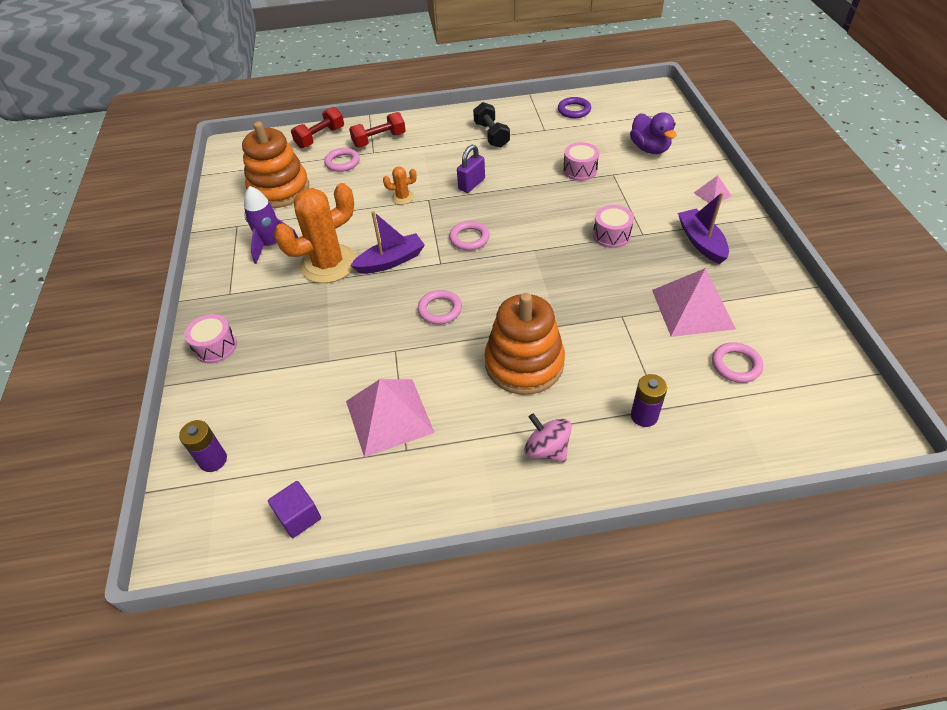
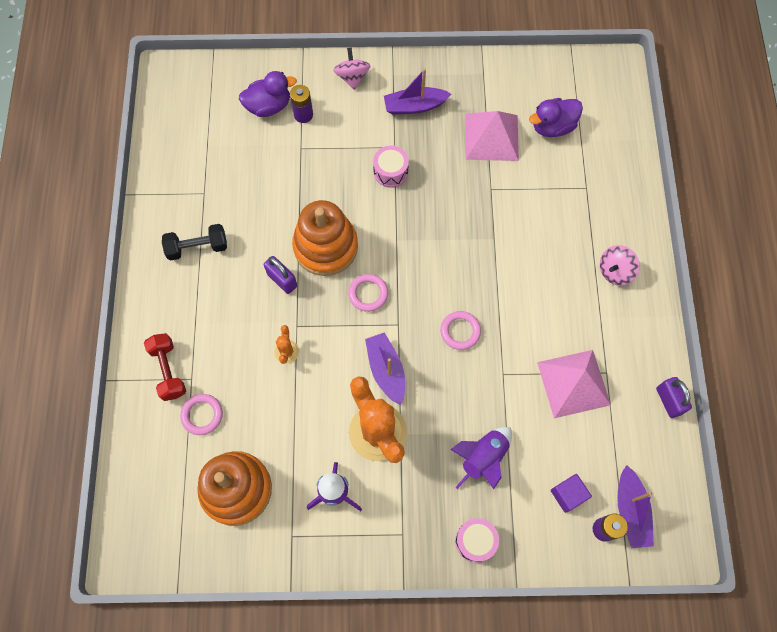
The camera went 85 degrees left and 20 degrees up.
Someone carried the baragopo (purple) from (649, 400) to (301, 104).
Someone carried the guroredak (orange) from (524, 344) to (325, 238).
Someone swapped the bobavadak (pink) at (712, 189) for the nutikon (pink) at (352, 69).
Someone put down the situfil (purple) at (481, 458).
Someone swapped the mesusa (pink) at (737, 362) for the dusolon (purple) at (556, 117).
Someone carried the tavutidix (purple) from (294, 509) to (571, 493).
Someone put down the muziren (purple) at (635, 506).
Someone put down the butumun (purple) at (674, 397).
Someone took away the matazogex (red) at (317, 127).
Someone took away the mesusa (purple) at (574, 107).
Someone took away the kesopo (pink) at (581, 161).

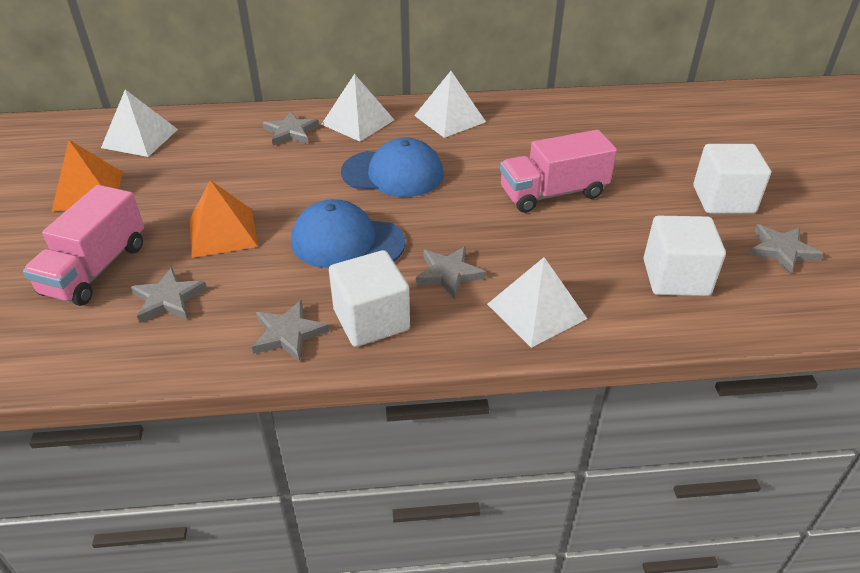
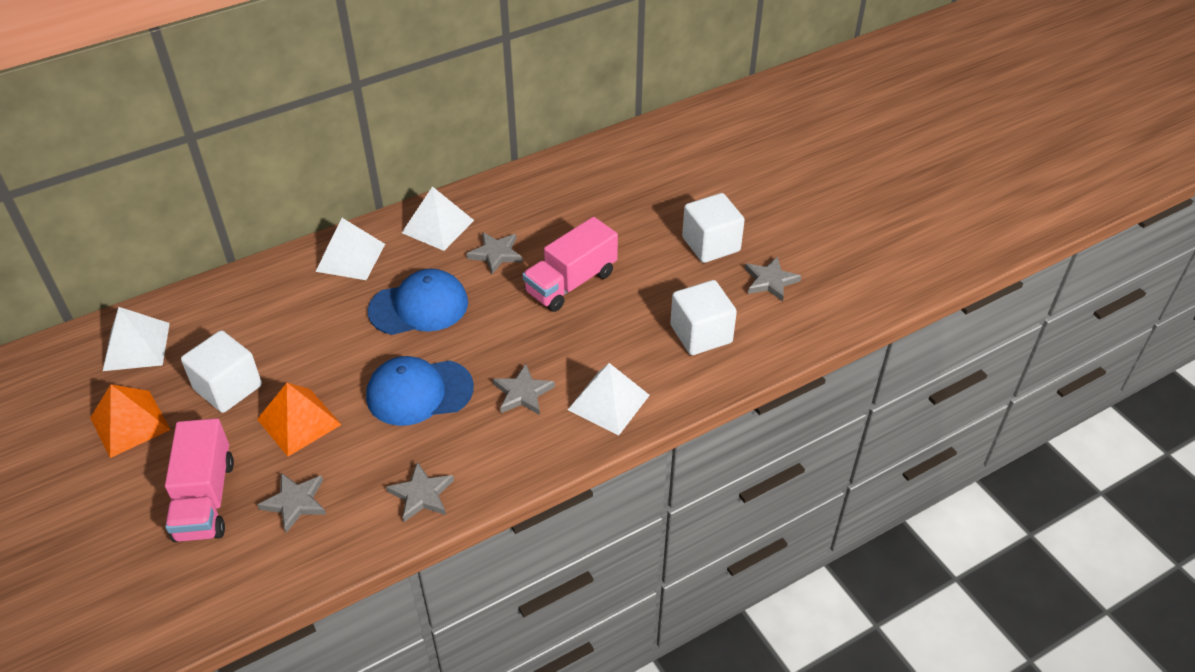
The camera went 25 degrees left and 5 degrees up.
Someone carried the tavutidix (white) from (369, 298) to (221, 371).
Someone carried the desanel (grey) from (291, 129) to (495, 253).

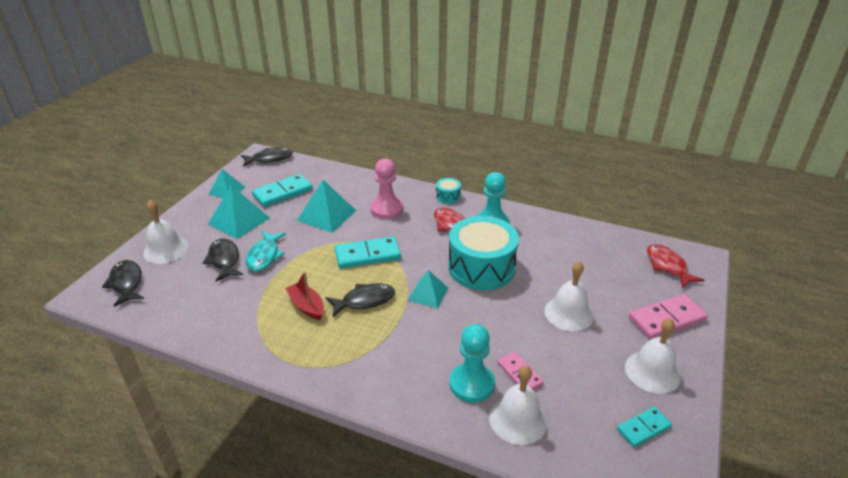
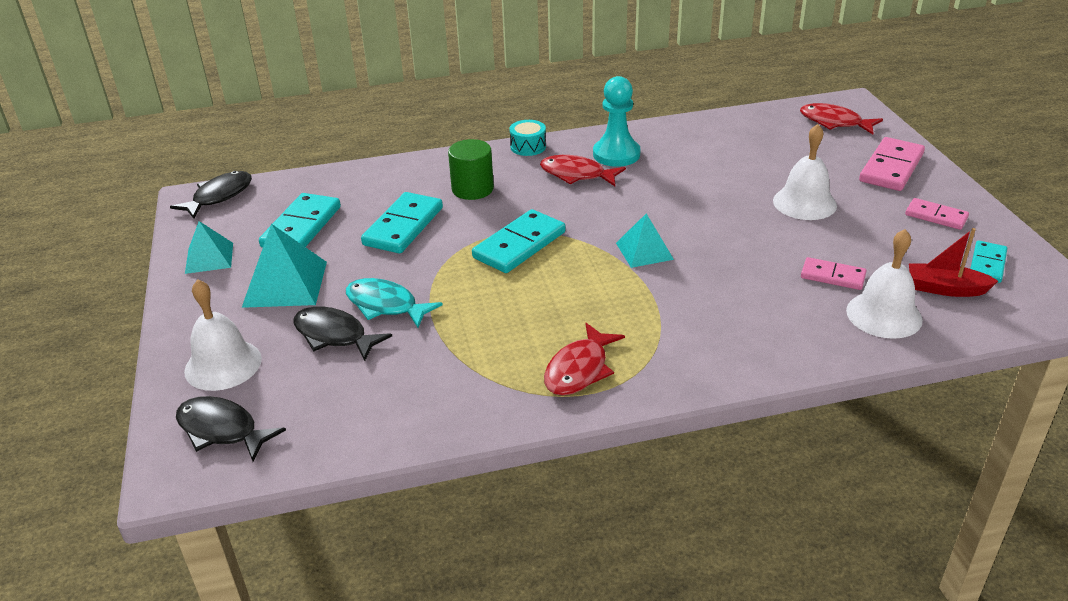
The camera went 35 degrees left and 0 degrees up.
Someone rotated the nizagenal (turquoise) at (266, 251) by 150 degrees clockwise.
Someone swapped the bobavadak (turquoise) at (326, 206) for the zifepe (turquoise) at (402, 223).
Someone swapped the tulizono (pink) at (386, 189) for the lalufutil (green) at (471, 169).
Someone put down the nizagenal (red) at (584, 359).
Someone swapped the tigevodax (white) at (653, 356) for the zifepe (pink) at (937, 214).
Someone carried the muziren (red) from (304, 295) to (953, 262).
Someone took away the nizagenal (black) at (360, 300).
Someone took away the kesopo (turquoise) at (483, 253).
Someone took away the tulizono (turquoise) at (472, 363).

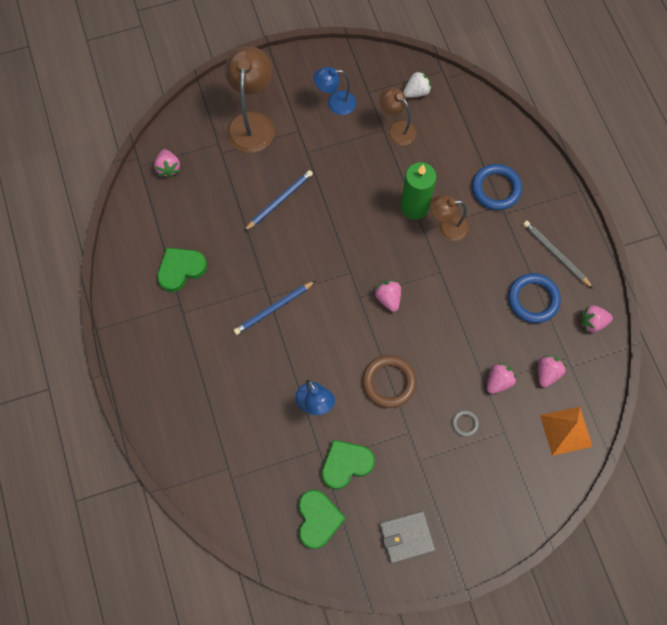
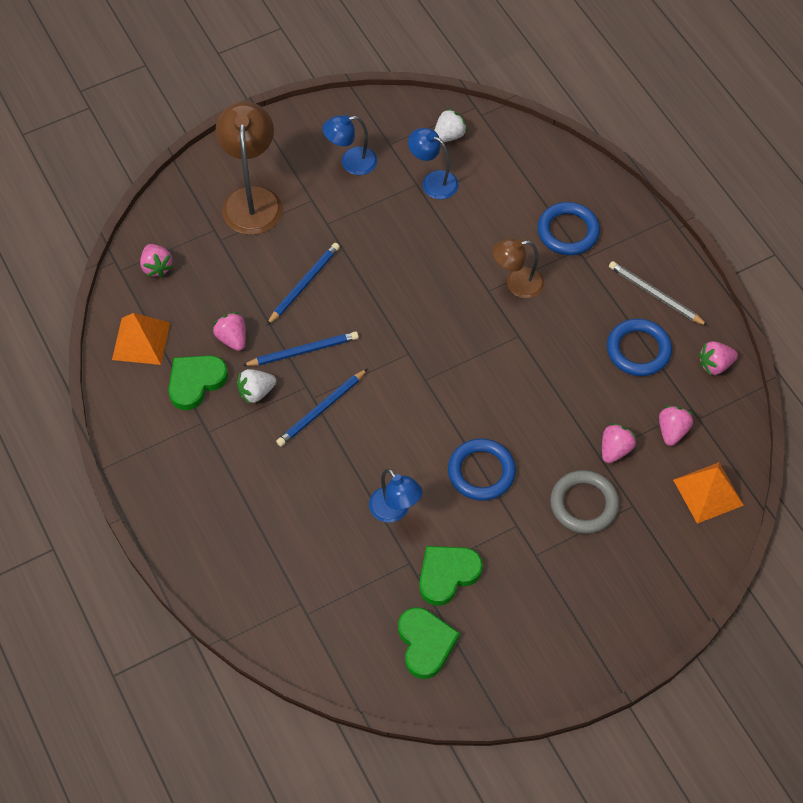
The camera went 10 degrees left and 10 degrees down.
Someone put down the bobavadak (orange) at (141, 339).
Someone carried the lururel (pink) from (388, 296) to (229, 331).
Someone put down the lururel (white) at (256, 386).
Someone put down the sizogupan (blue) at (300, 348).
Someone repainted the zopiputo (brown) at (398, 116), which became the zopiputo (blue) at (433, 163).
Someone repainted the mesusa (brown) at (389, 381), which became the mesusa (blue) at (482, 469).
Someone scaled the mesusa (grey) at (465, 423) by 2.01.
Someone took away the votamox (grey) at (407, 537).
Someone took away the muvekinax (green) at (418, 190).

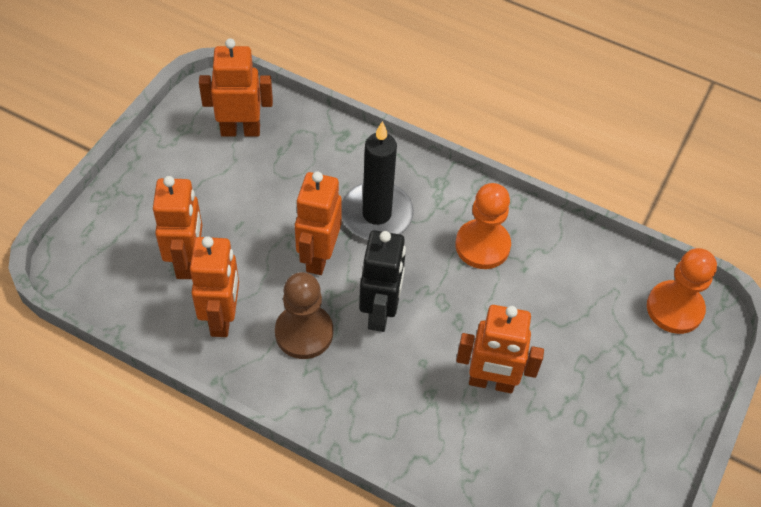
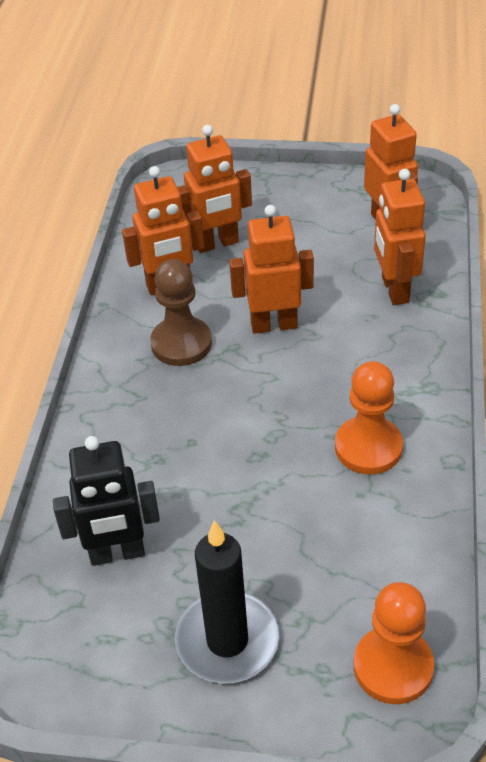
The camera went 75 degrees right and 10 degrees down.
Someone carried the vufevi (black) from (382, 281) to (106, 501).
Someone carried the muvekinax (black) from (377, 180) to (227, 602).
Someone carried the vufevi (orange) from (500, 349) to (400, 237).

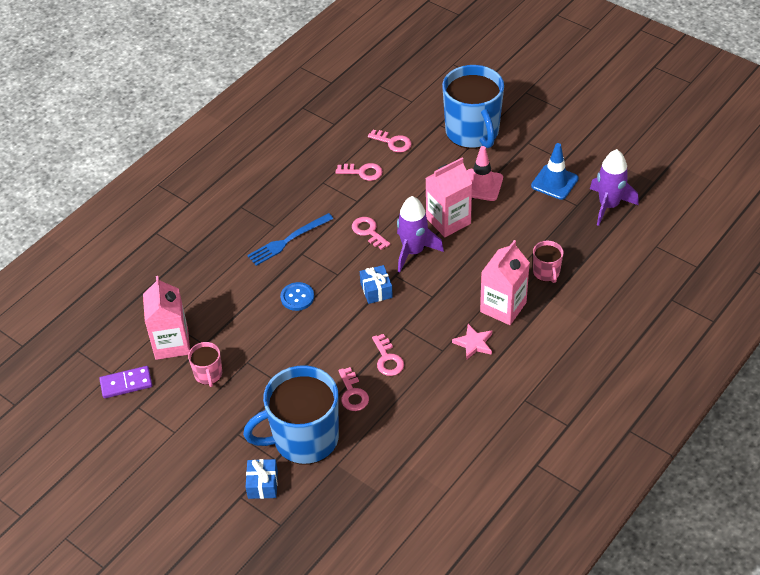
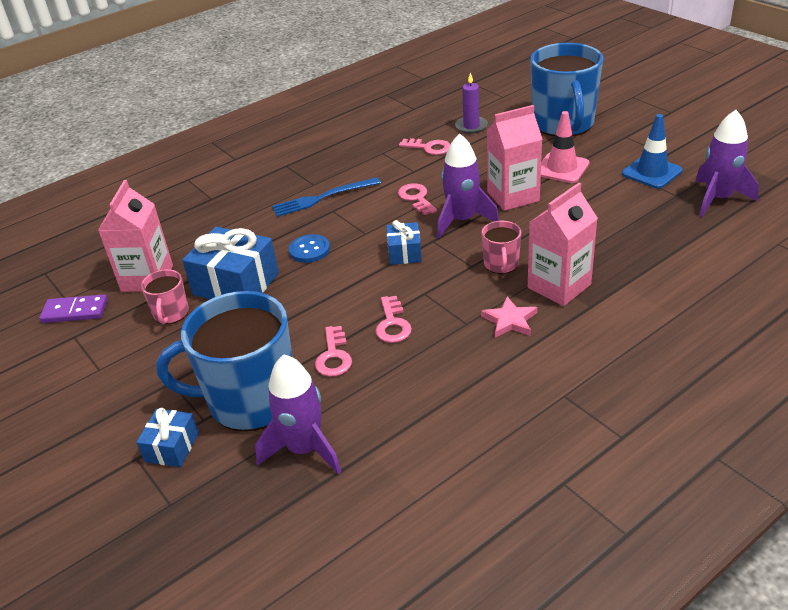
The camera went 15 degrees right and 10 degrees down.
Someone put down the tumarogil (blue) at (230, 263).
Someone put down the situfil (purple) at (298, 415).
Someone swapped the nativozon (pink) at (390, 141) for the muvekinax (purple) at (471, 103).
Someone carried the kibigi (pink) from (548, 262) to (501, 247).

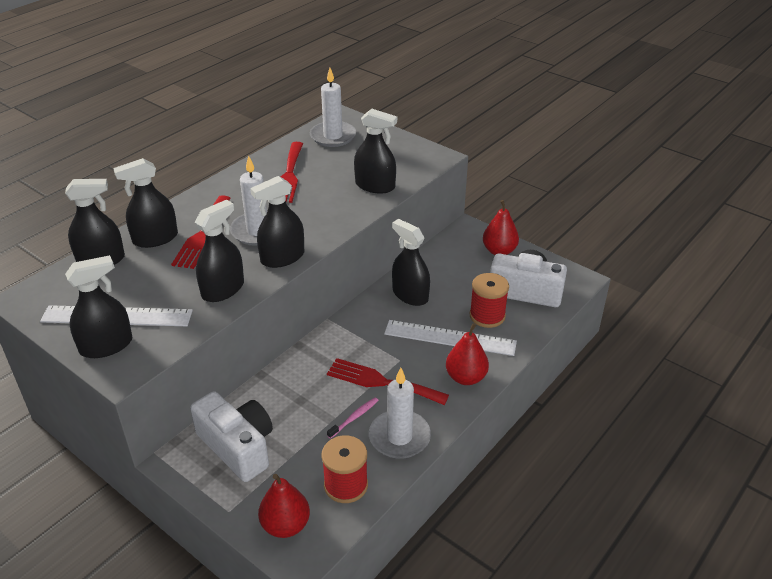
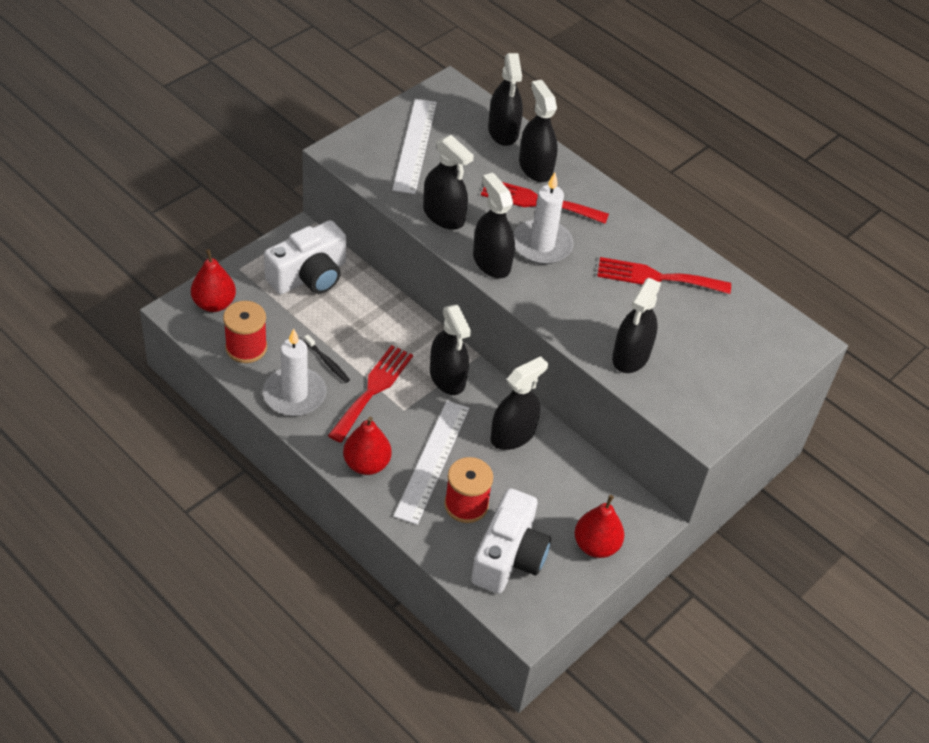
The camera went 90 degrees right and 10 degrees up.
Someone repainted the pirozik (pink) at (353, 418), which became the pirozik (black) at (327, 358).
Someone carried the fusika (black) from (99, 306) to (450, 350).
Someone took away the muvekinax (white) at (333, 107).

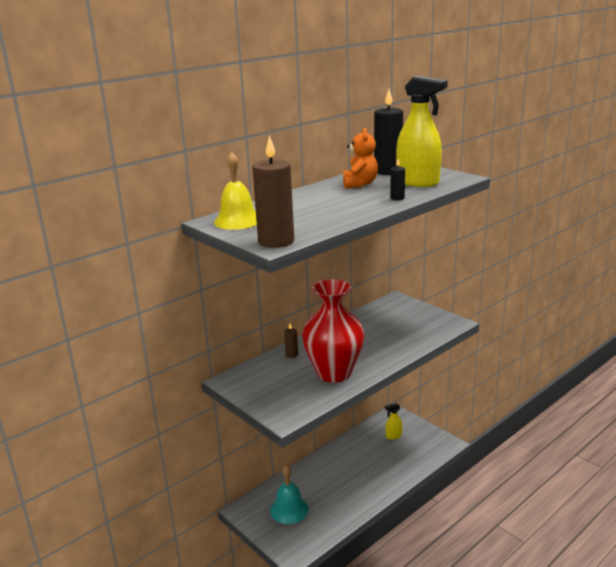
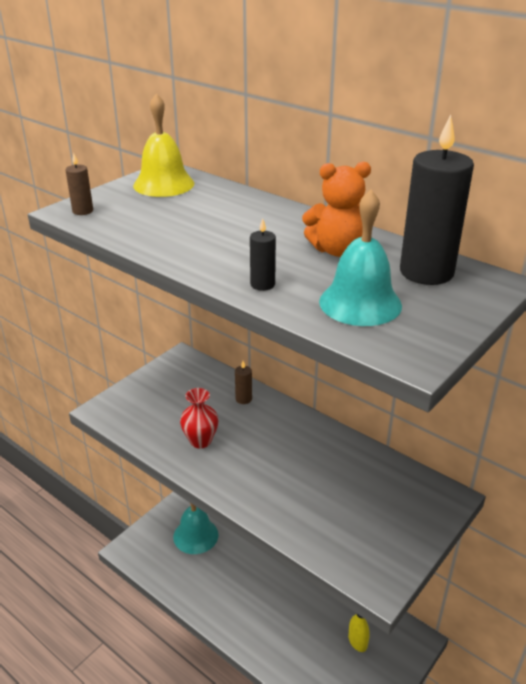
The camera went 80 degrees right and 10 degrees up.
Someone scaled the muvekinax (brown) at (273, 191) by 0.45.
Someone scaled the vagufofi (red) at (333, 331) by 0.46.
Someone swapped the fusika (yellow) at (422, 131) for the tigevodax (turquoise) at (360, 258).

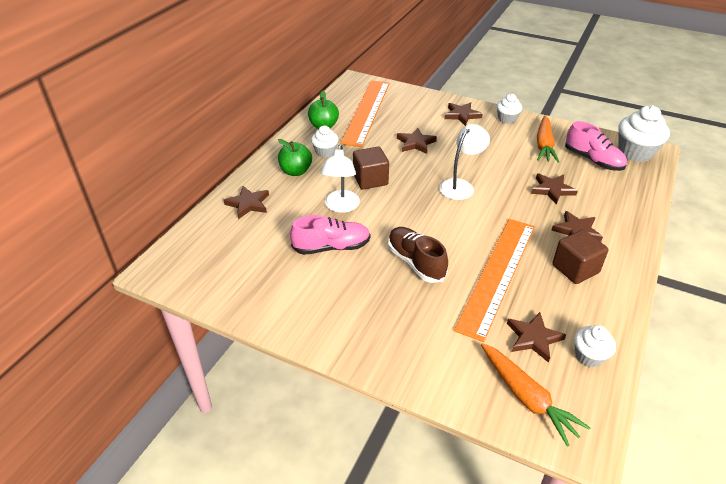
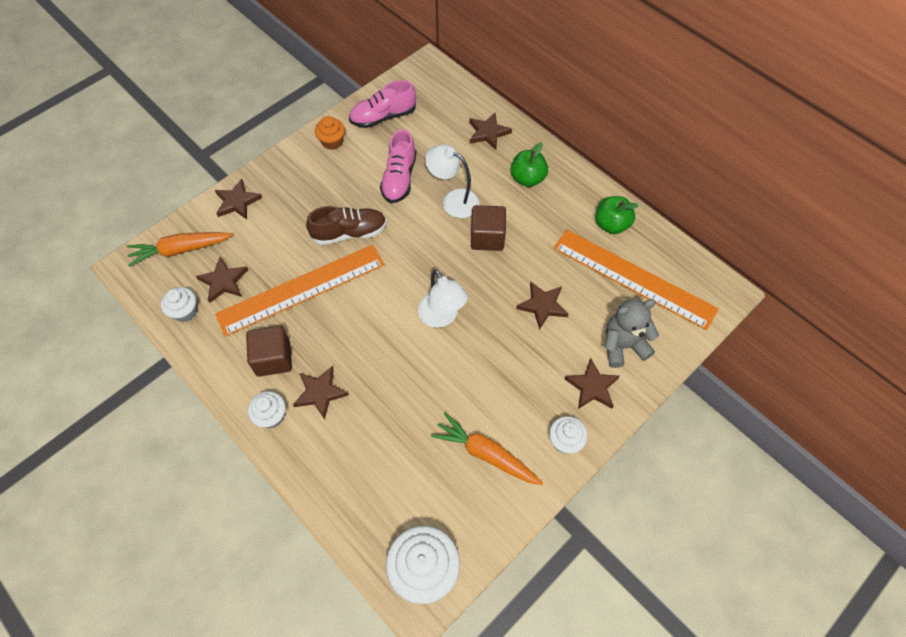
The camera went 110 degrees right and 20 degrees up.
Someone carried the desanel (brown) from (554, 189) to (238, 199).
Someone rotated the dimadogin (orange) at (494, 280) by 75 degrees counterclockwise.
Someone carried the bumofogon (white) from (325, 142) to (267, 409).
Someone put down the bumofogon (orange) at (330, 133).
Someone carried the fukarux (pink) from (596, 146) to (382, 104).
Someone put down the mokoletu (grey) at (632, 333).

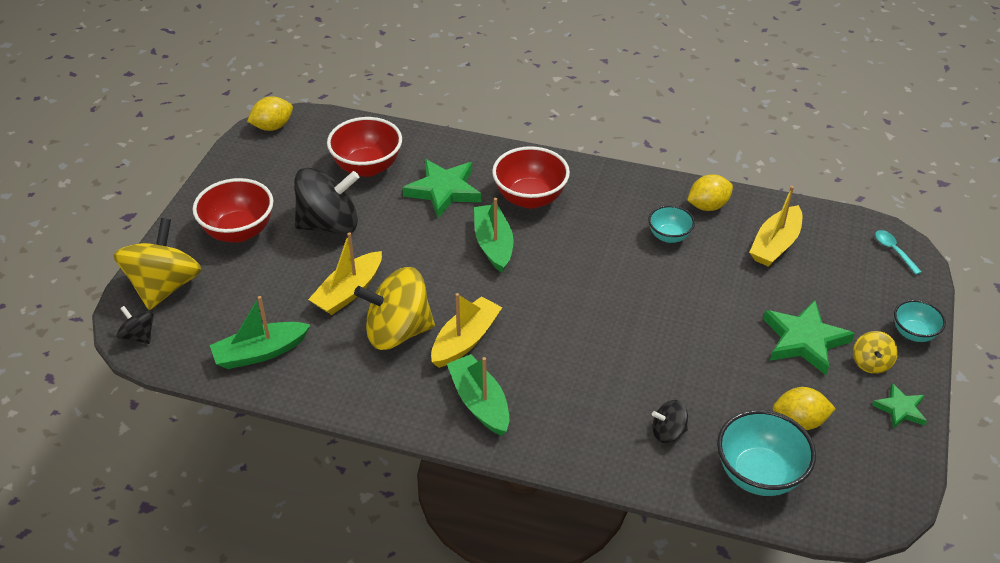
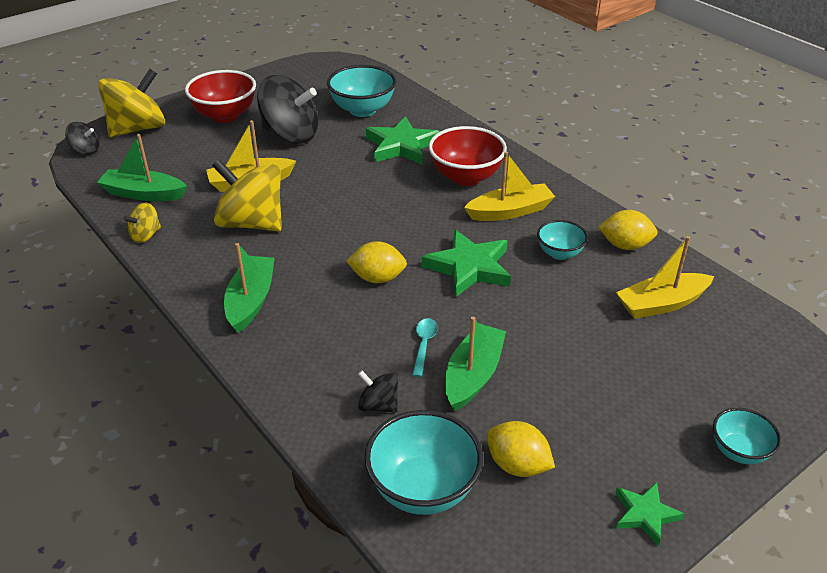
The camera went 35 degrees right and 5 degrees down.
Someone rotated the nutikon (black) at (135, 325) by 120 degrees clockwise.
Someone carried the nutikon (yellow) from (875, 352) to (142, 222).
Someone repainted the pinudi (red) at (364, 147), which became the pinudi (turquoise) at (361, 91).
Someone carried the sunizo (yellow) from (270, 113) to (376, 262).
Someone carried the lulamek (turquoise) from (898, 252) to (425, 347).
Someone carried the desanel (green) from (809, 337) to (466, 263).
Someone carried the muziren (green) from (494, 235) to (475, 364).
Someone carried the muziren (yellow) from (467, 330) to (509, 186).

